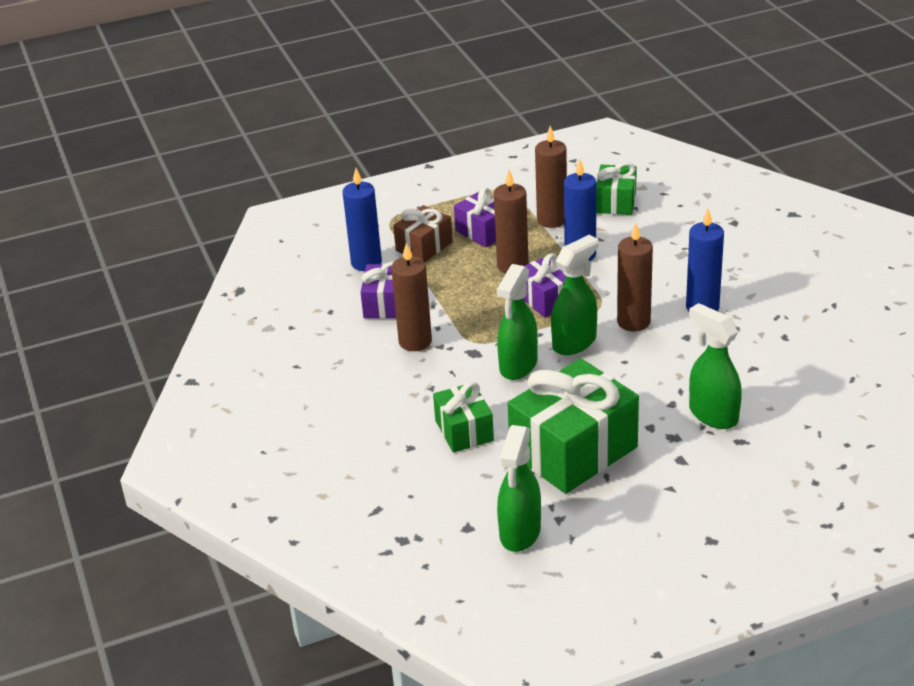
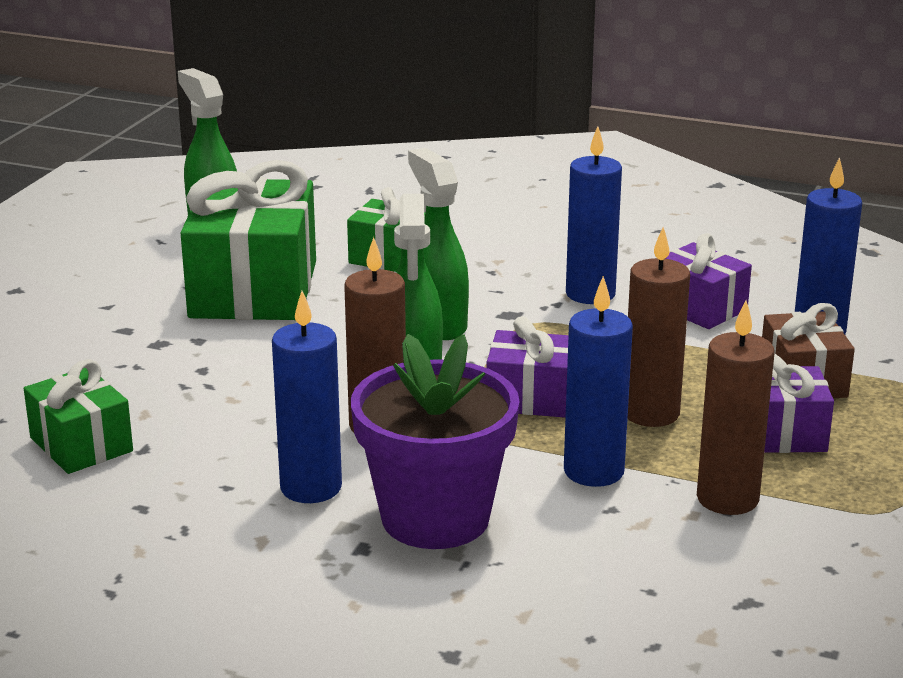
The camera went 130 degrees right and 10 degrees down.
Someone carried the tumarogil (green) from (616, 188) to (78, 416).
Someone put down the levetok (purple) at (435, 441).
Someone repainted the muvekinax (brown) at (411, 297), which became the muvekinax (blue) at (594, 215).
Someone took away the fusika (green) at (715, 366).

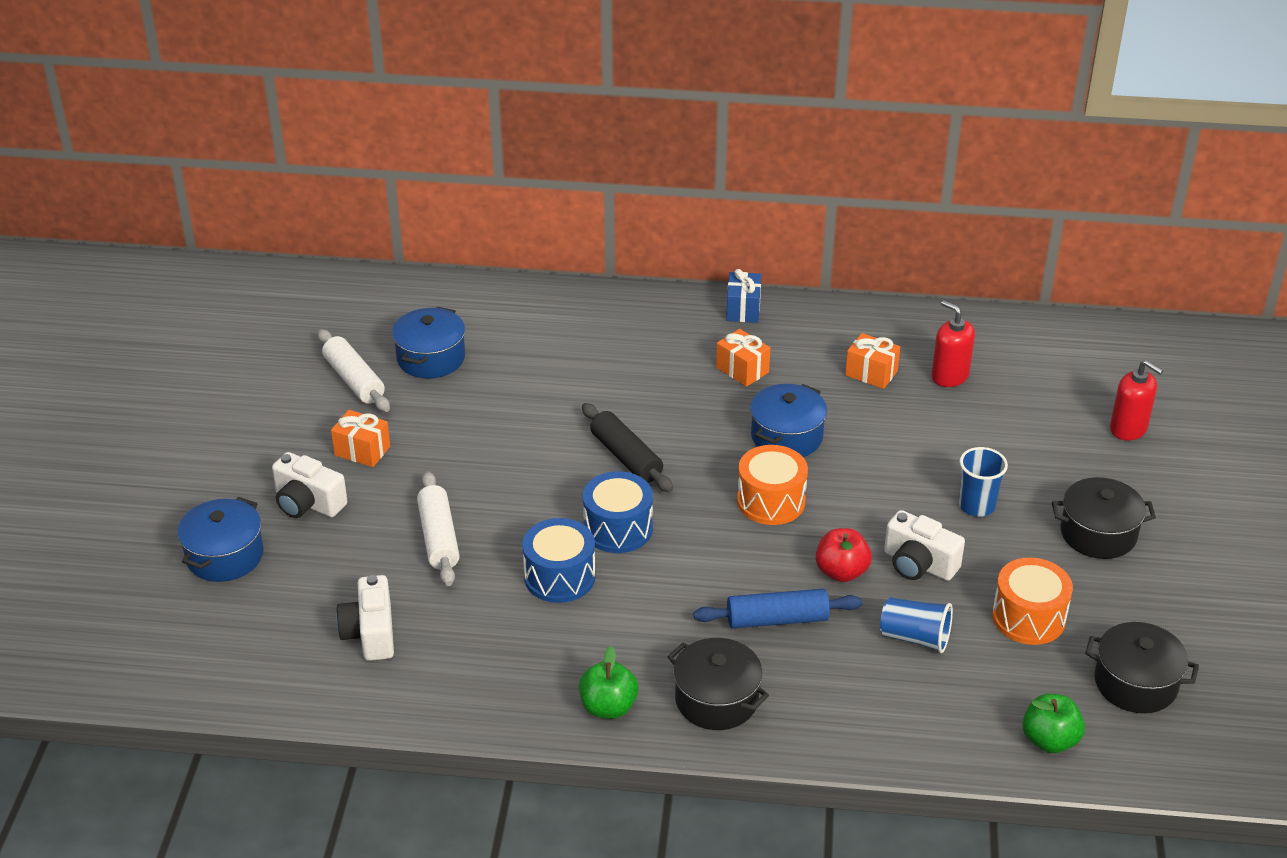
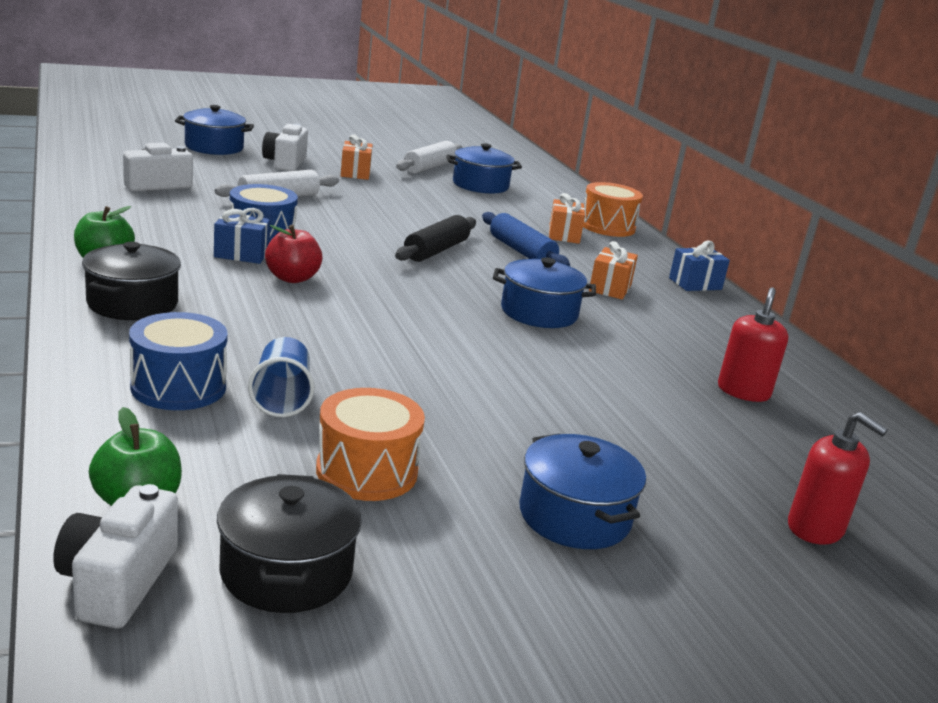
The camera went 60 degrees right and 15 degrees down.
Someone carried the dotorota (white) from (924, 545) to (115, 556).
Someone carried the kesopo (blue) from (618, 512) to (178, 361).
Someone put down the tumarogil (blue) at (242, 236).
Someone carried the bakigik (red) from (844, 555) to (294, 254).
Someone carried the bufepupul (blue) from (778, 609) to (526, 239).
Someone repainted the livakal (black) at (1104, 518), which became the livakal (blue) at (583, 491).
Someone carried the tumarogil (orange) from (872, 361) to (567, 218).
Someone carried the kesopo (orange) from (772, 485) to (613, 209).
Someone rotated the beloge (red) at (1136, 400) by 60 degrees counterclockwise.
Someone took away the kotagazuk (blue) at (983, 482).

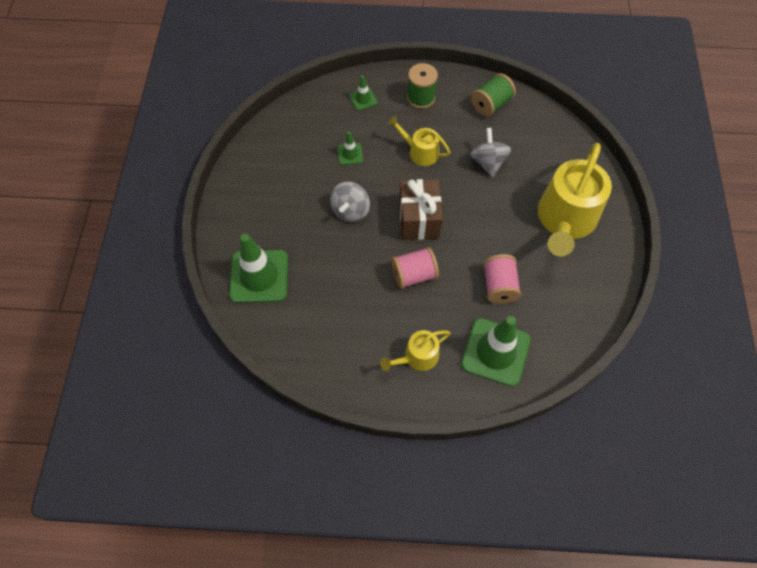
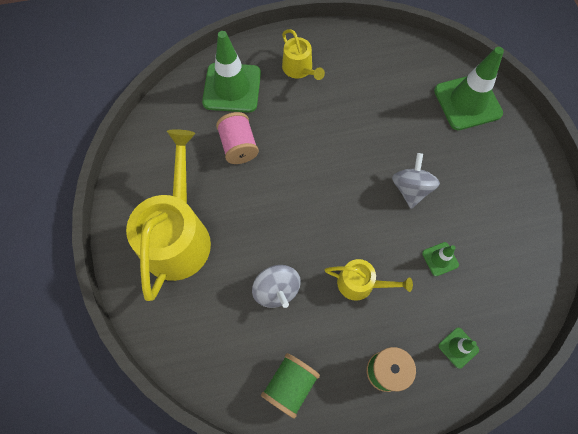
The camera went 165 degrees right and 5 degrees up.
Someone rotated the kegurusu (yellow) at (415, 350) by 105 degrees clockwise.
Someone took away the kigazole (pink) at (415, 268).
Someone took away the tumarogil (brown) at (421, 209).

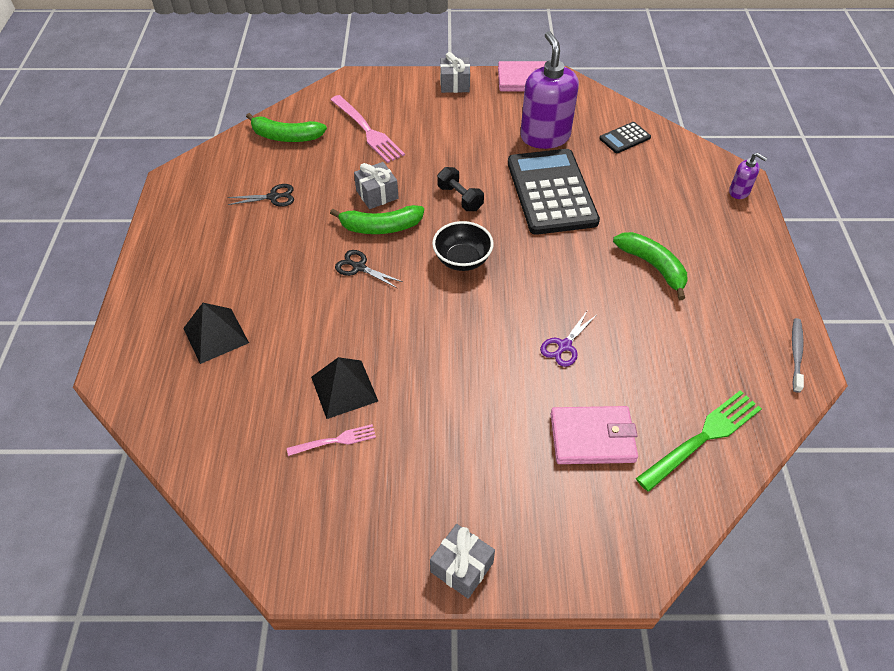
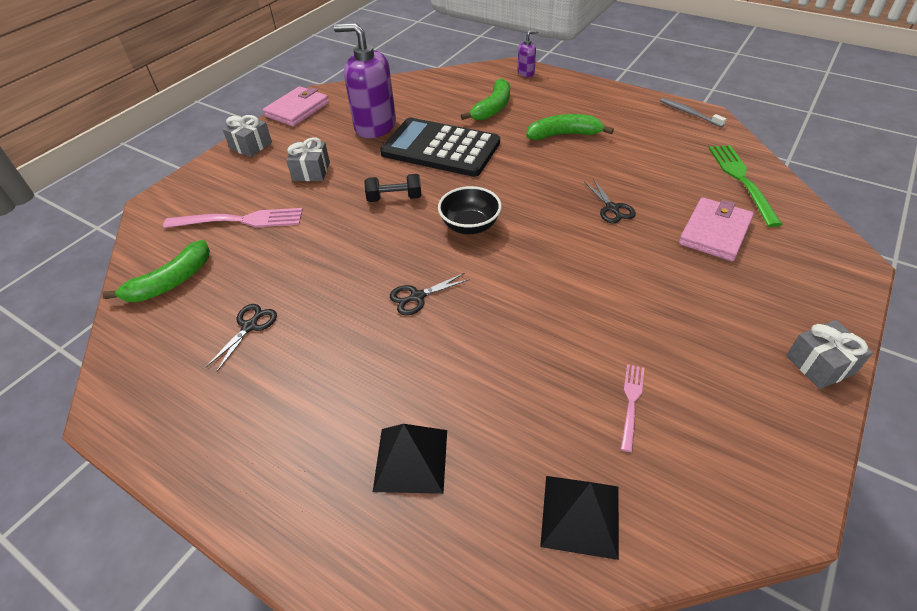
The camera went 55 degrees left and 5 degrees down.
Someone carried the tumarogil (grey) from (376, 185) to (308, 159).
Someone carried the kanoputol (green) from (377, 219) to (485, 99).
Someone carried the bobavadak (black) from (344, 388) to (579, 518).
Someone repainted the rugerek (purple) at (568, 339), which became the rugerek (black) at (610, 201).
Someone took away the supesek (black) at (625, 137).

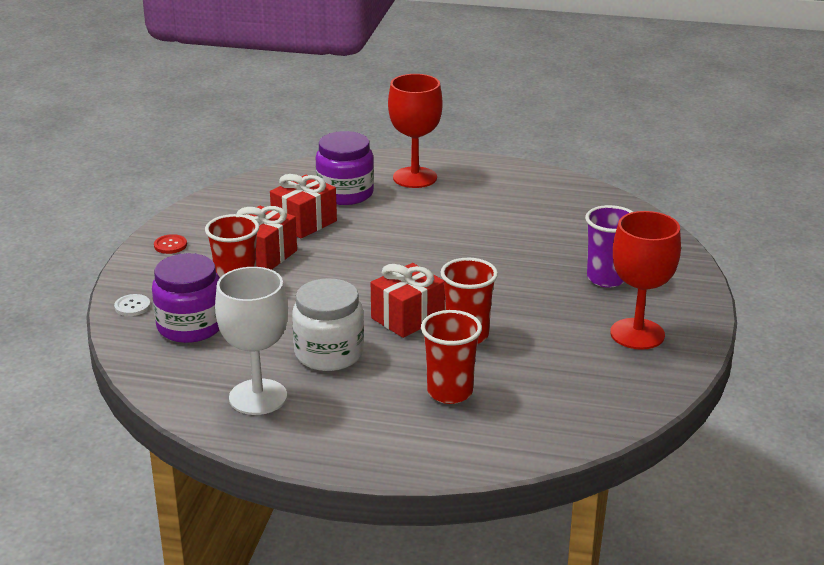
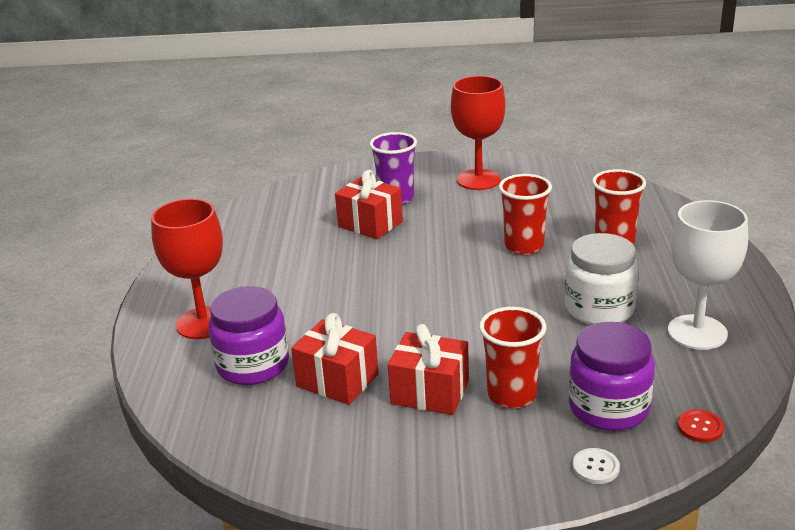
The camera went 100 degrees left and 0 degrees up.
Someone carried the tumarogil (red) from (408, 300) to (369, 204).
Someone carried the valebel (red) from (170, 244) to (700, 425).

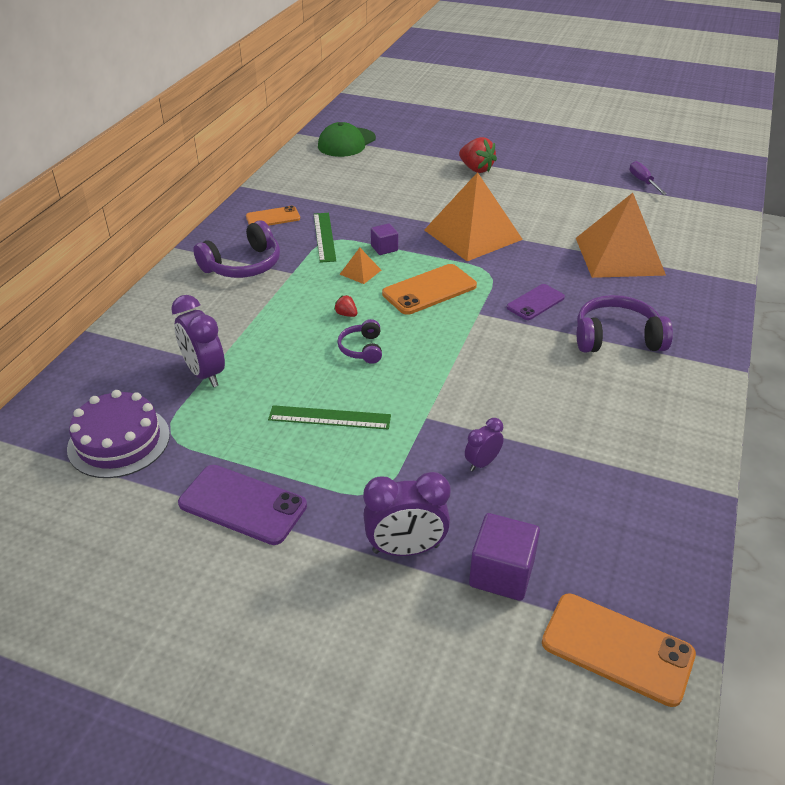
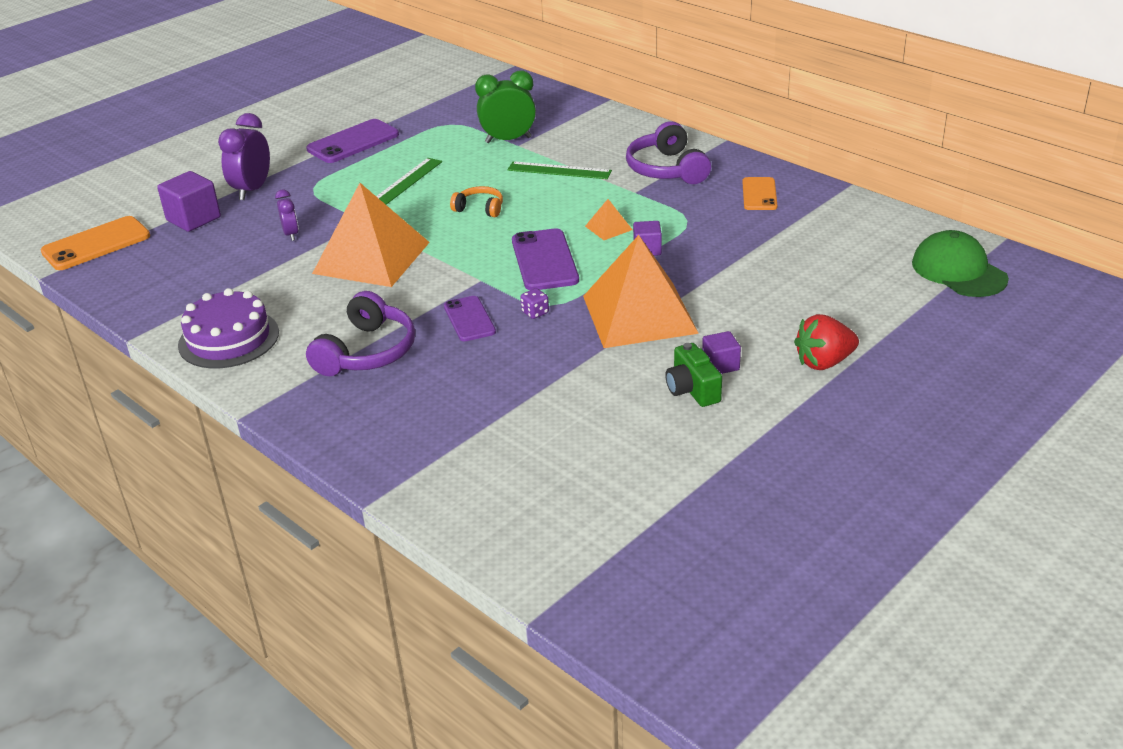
The camera went 115 degrees right and 5 degrees down.
Someone carried the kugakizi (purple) from (118, 434) to (228, 328).
Someone carried the bobavadak (orange) from (621, 235) to (371, 235).
Someone repainted the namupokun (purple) at (359, 341), which became the namupokun (orange) at (476, 201).
Someone repainted the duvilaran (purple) at (198, 341), which became the duvilaran (green) at (505, 106).
Someone carried the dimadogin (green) from (325, 238) to (559, 170).
Someone repainted the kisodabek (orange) at (429, 289), which became the kisodabek (purple) at (545, 259).
Someone put down the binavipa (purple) at (535, 303).
Someone put down the dotorota (green) at (693, 375).
Someone put down the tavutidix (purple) at (721, 352).
Someone took away the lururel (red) at (345, 306).
Someone took away the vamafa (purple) at (648, 178).

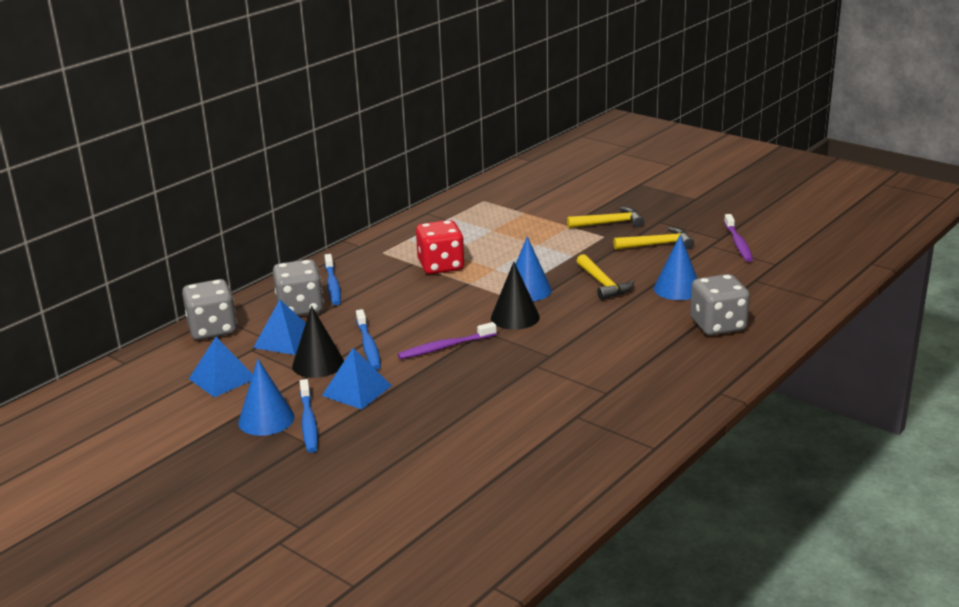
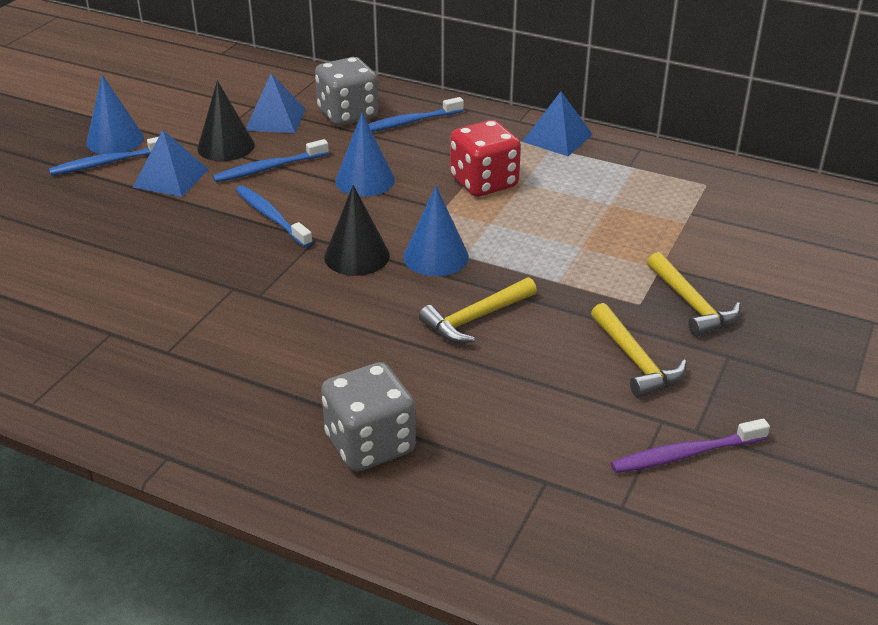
The camera went 75 degrees right and 10 degrees up.
Someone repainted the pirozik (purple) at (447, 340), which became the pirozik (blue) at (274, 216).
Someone carried the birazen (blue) from (676, 267) to (365, 155).
Someone carried the bobavadak (blue) from (221, 367) to (557, 123).
Someone took away the binavipa (grey) at (209, 309).

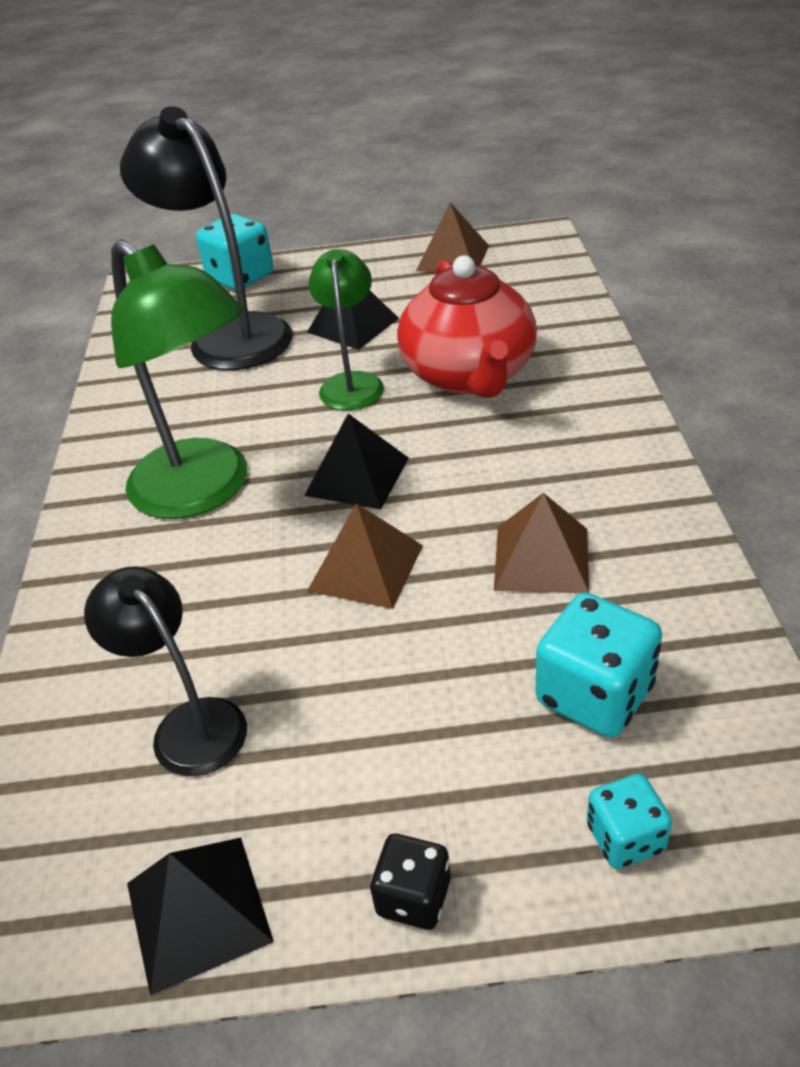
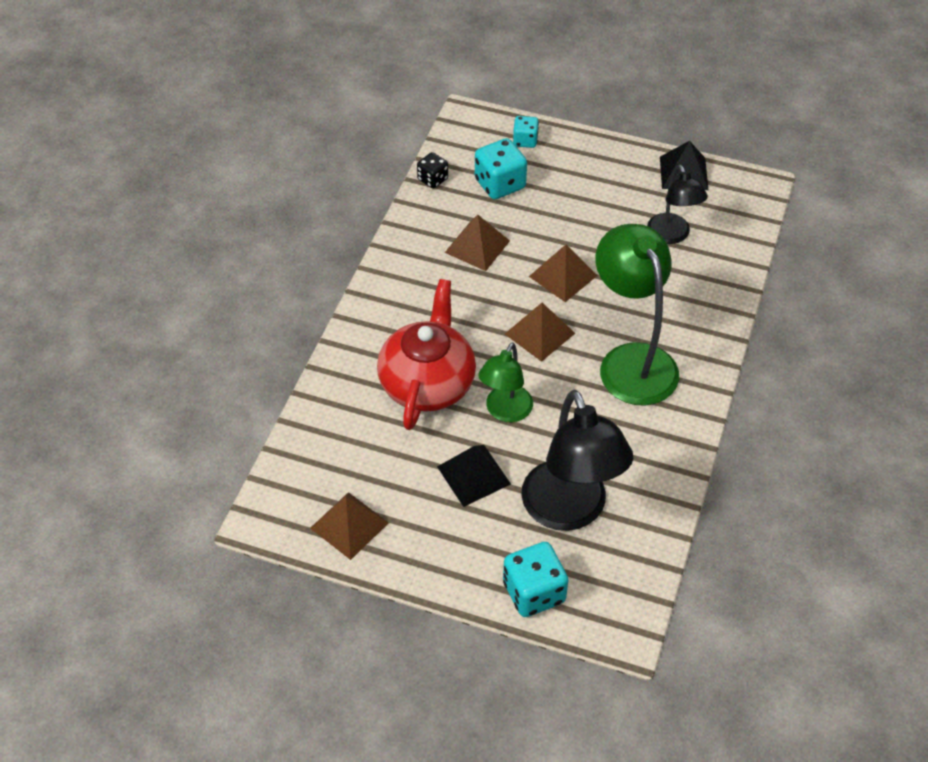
The camera went 160 degrees left and 10 degrees up.
Someone carried the binavipa (black) from (410, 882) to (432, 170).
Someone repainted the bobavadak (black) at (356, 461), which became the bobavadak (brown) at (540, 332).

